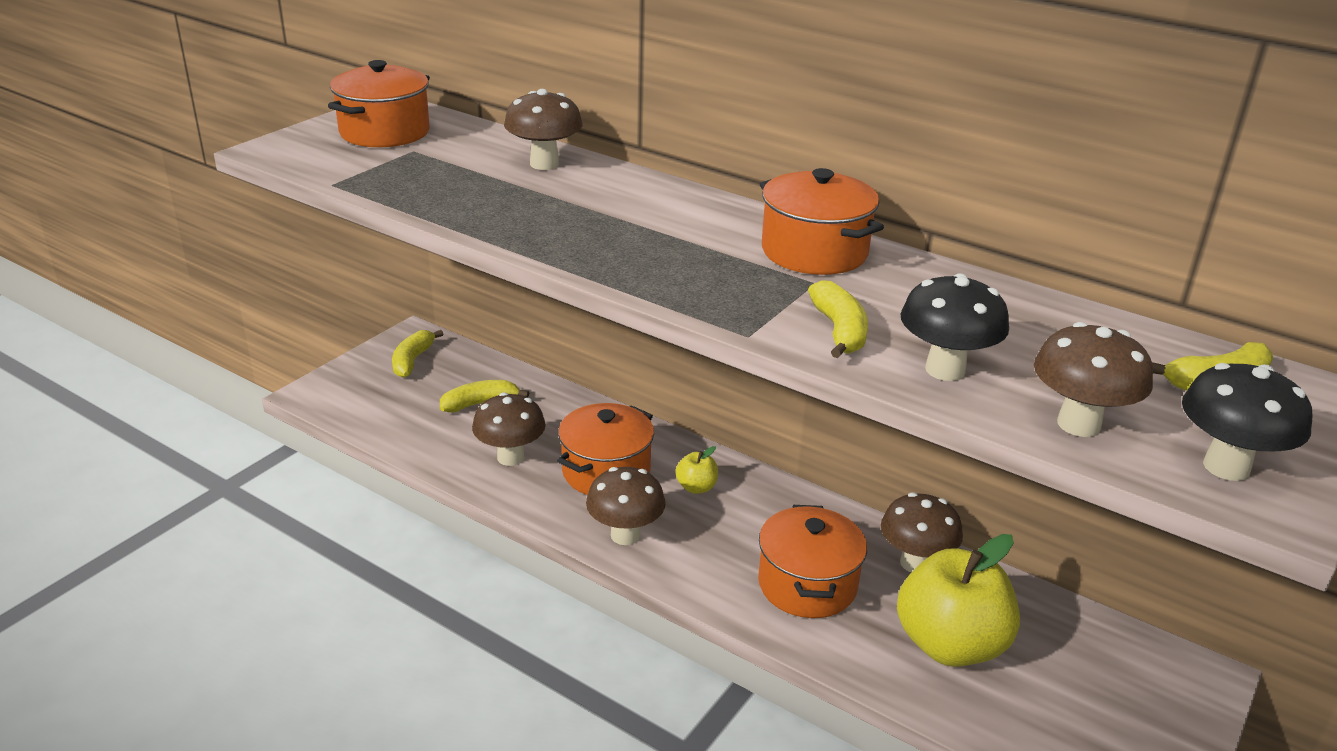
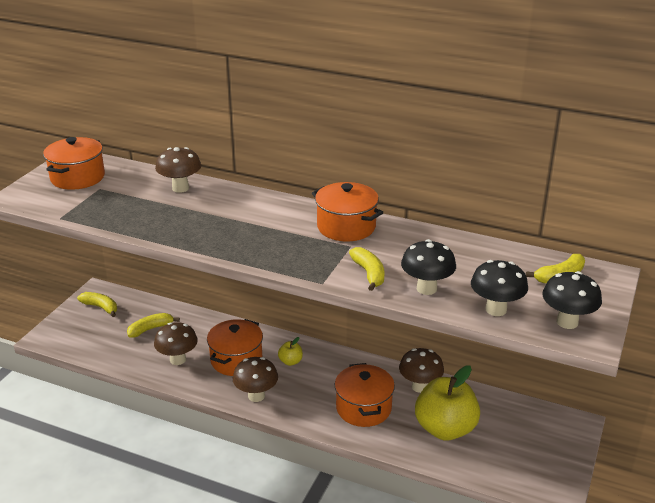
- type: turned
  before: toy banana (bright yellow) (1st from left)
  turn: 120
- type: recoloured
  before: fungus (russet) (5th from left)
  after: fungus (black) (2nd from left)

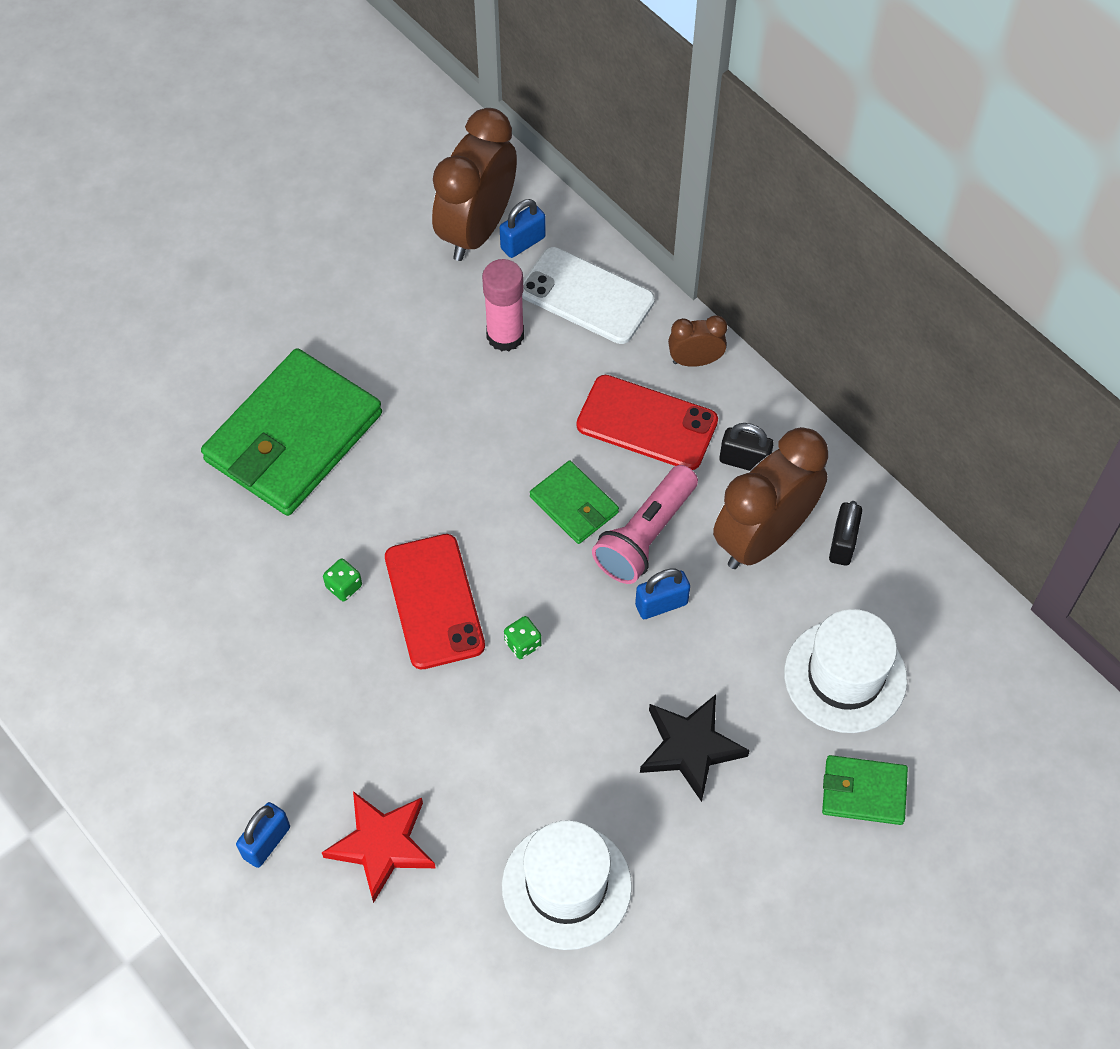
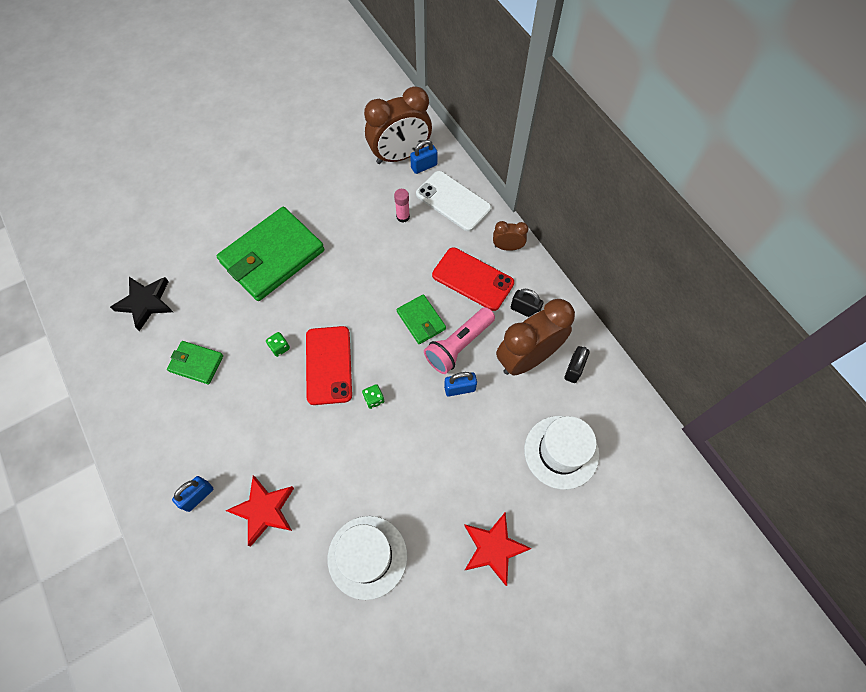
- type: turned
  before: clock (russet) (1st from left)
  turn: -150
- type: resized
  before: glue stick (rosy)
  scale: 0.62
- type: moved
  before: star shape (black)
- type: moved
  before: wallet (leaf-green) (3rd from left in the first image)
  after: wallet (leaf-green) (1st from left)
- type: added
  after: star shape (crimson) (2nd from left)

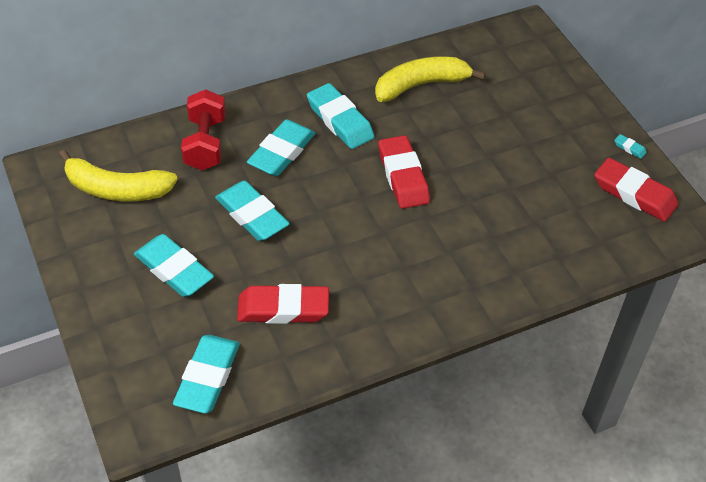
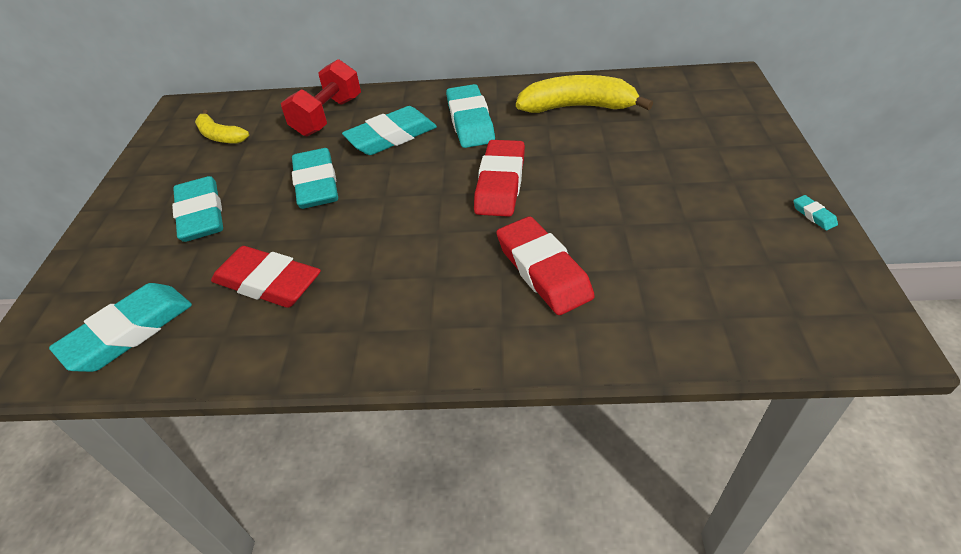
- type: resized
  before: toy banana (bright yellow) (1st from left)
  scale: 0.6
- type: moved
  before: gum eraser (crimson) (3rd from left)

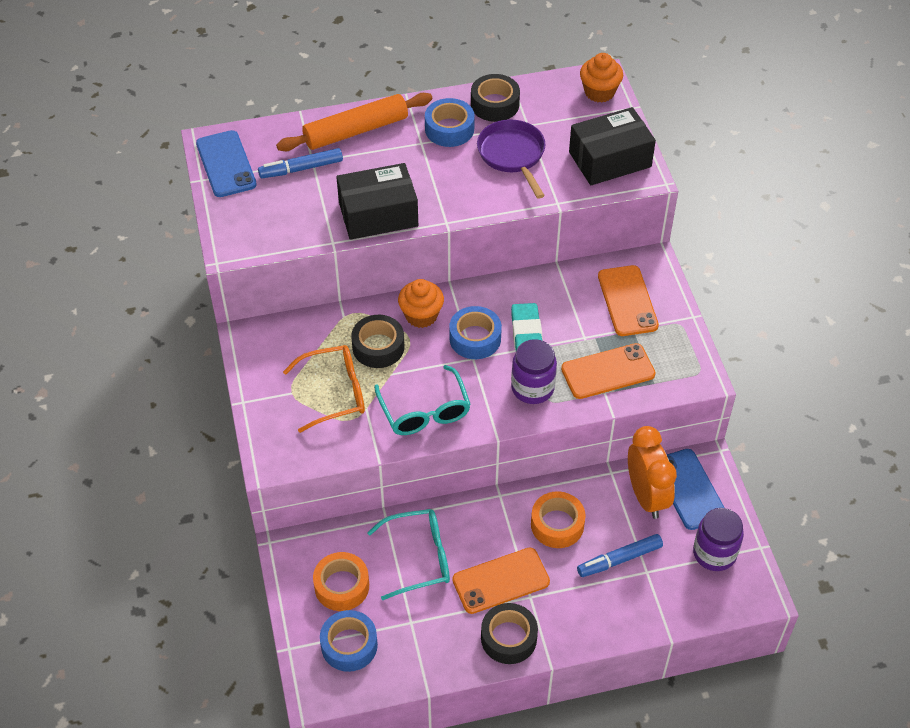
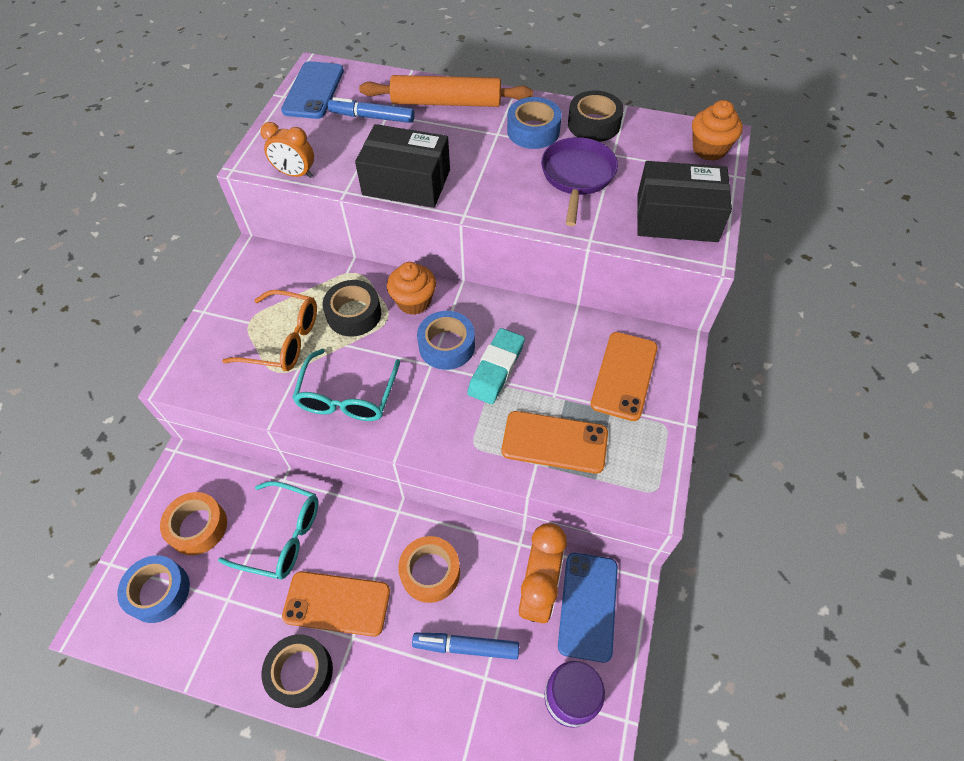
- type: removed
  before: jam jar (purple) (1st from left)
- type: added
  after: clock (orange) (1st from left)

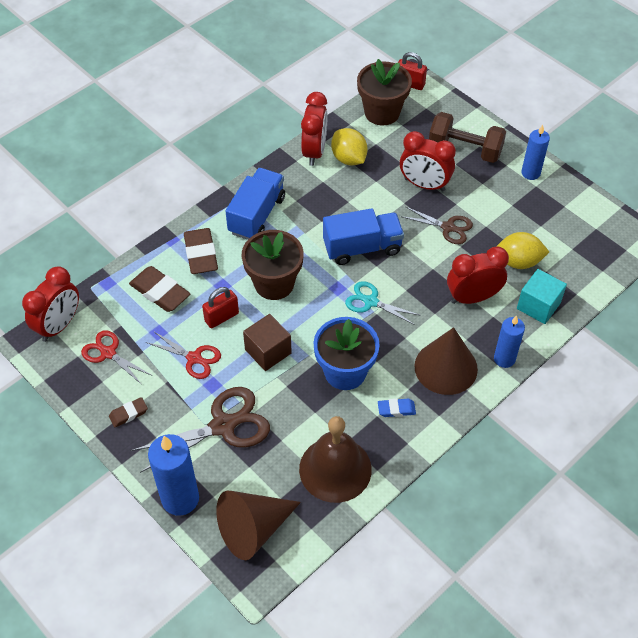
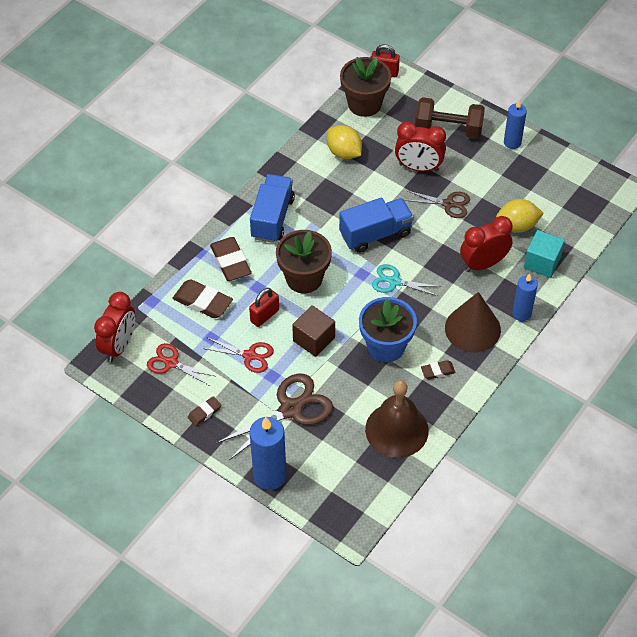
- type: removed
  before: cone shape (russet) (1st from left)
- type: removed
  before: clock (crimson) (2nd from left)
- type: recoloured
  before: gum eraser (blue)
  after: gum eraser (russet) (4th from left)

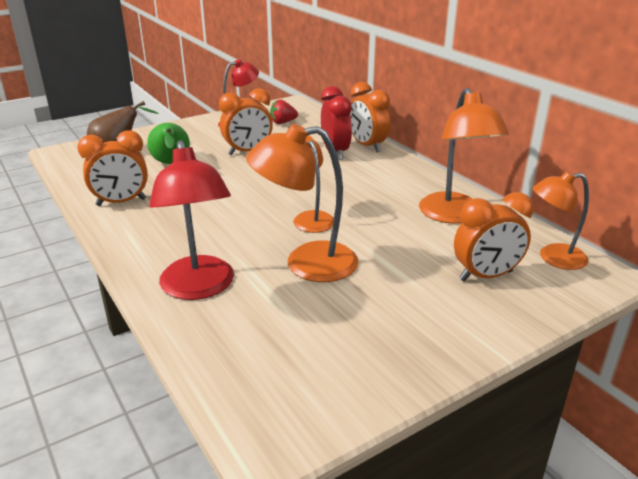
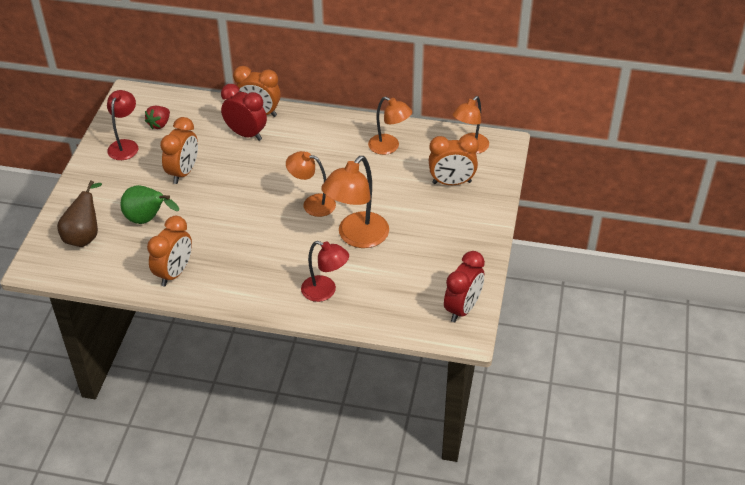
- type: resized
  before: desk lamp (crimson) (1st from left in the first image)
  scale: 0.66
- type: resized
  before: desk lamp (orange) (3rd from left)
  scale: 0.66
- type: turned
  before: clock (orange) (4th from left)
  turn: 60
- type: added
  after: clock (crimson) (2nd from left)

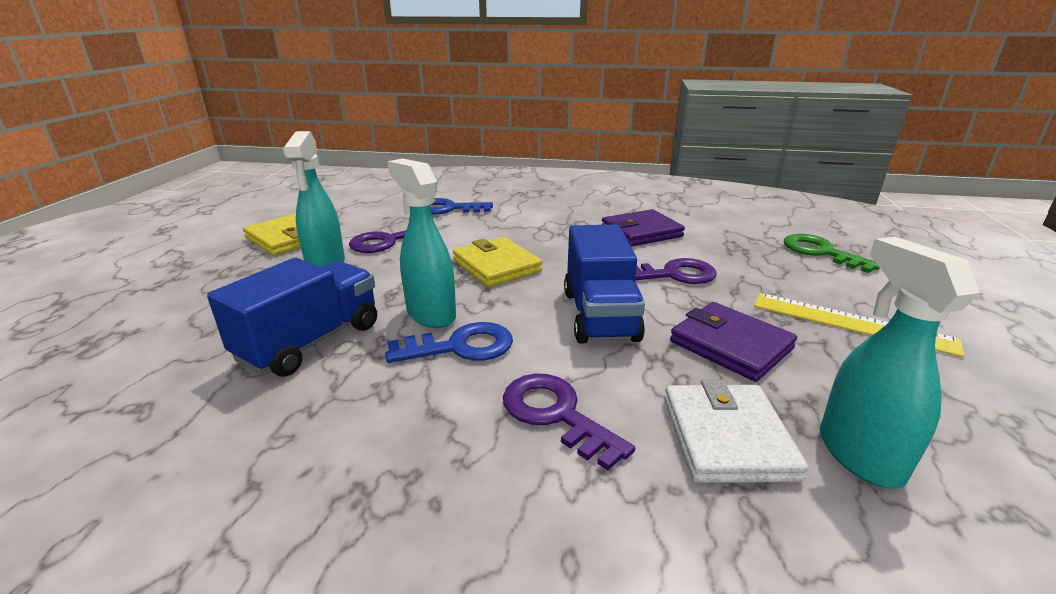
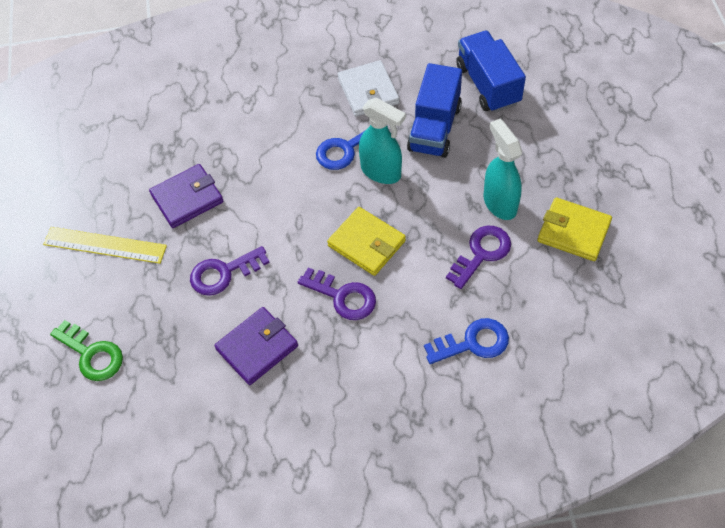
- type: moved
  before: key (purple) (2nd from left)
- type: moved
  before: truck (blue) (2nd from left)
- type: moved
  before: wallet (white)
- type: turned
  before: wallet (purple) (2nd from left in the first image)
  turn: -60
- type: removed
  before: spray bottle (aqua) (3rd from left)

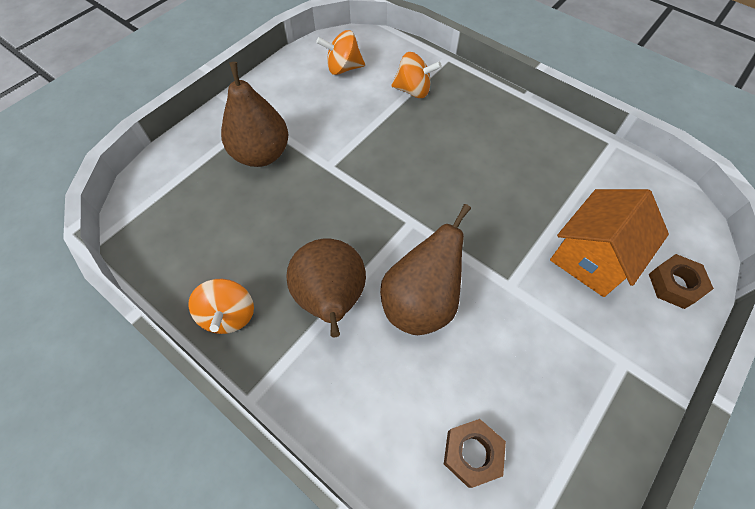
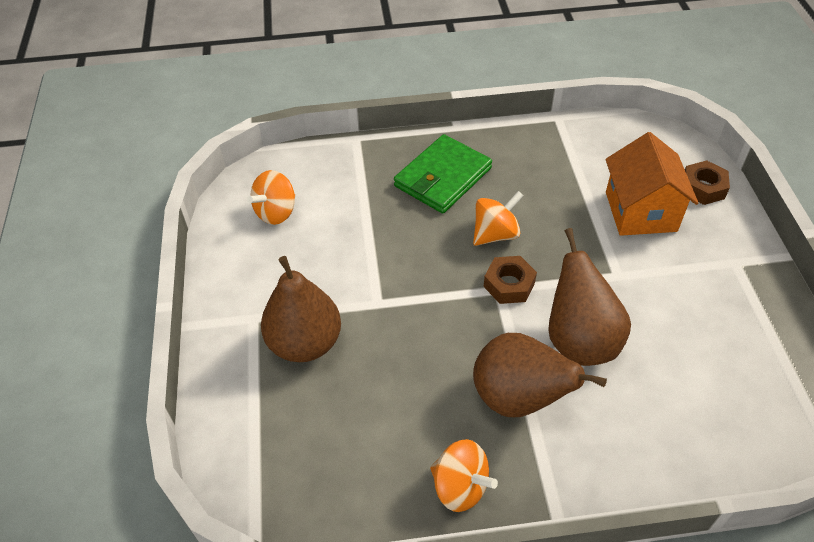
- type: moved
  before: toy top (orange) (3rd from left)
- type: moved
  before: nut (russet) (1st from left)
- type: added
  after: wallet (leaf-green)

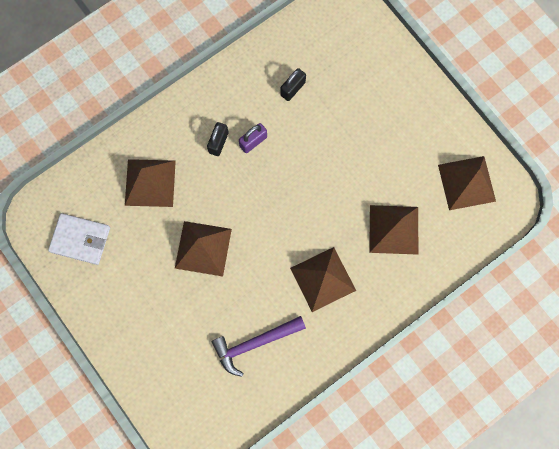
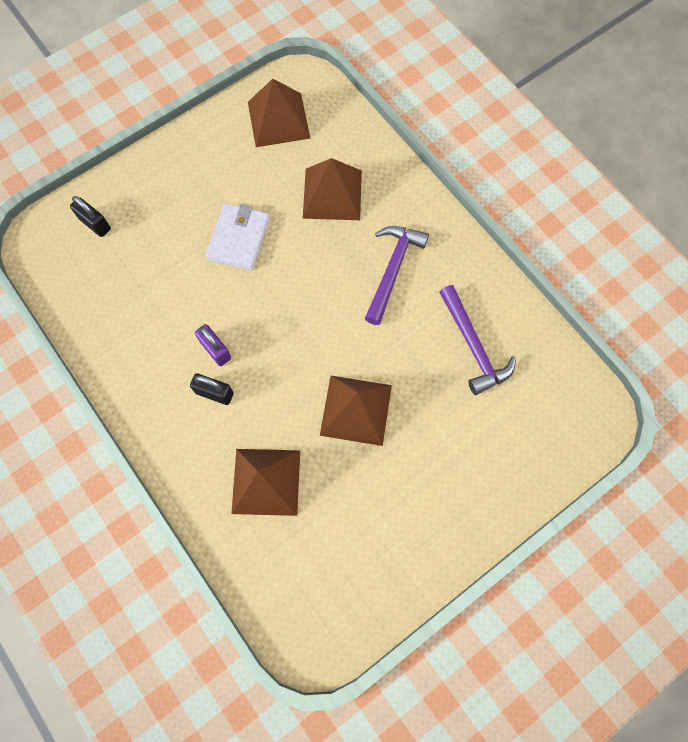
- type: moved
  before: wallet (white)
- type: moved
  before: lock (black) (2nd from left in the first image)
  after: lock (black) (1st from left)
- type: replaced
  before: pyramid shape (russet) (3rd from left)
  after: hammer (purple) (1st from left)

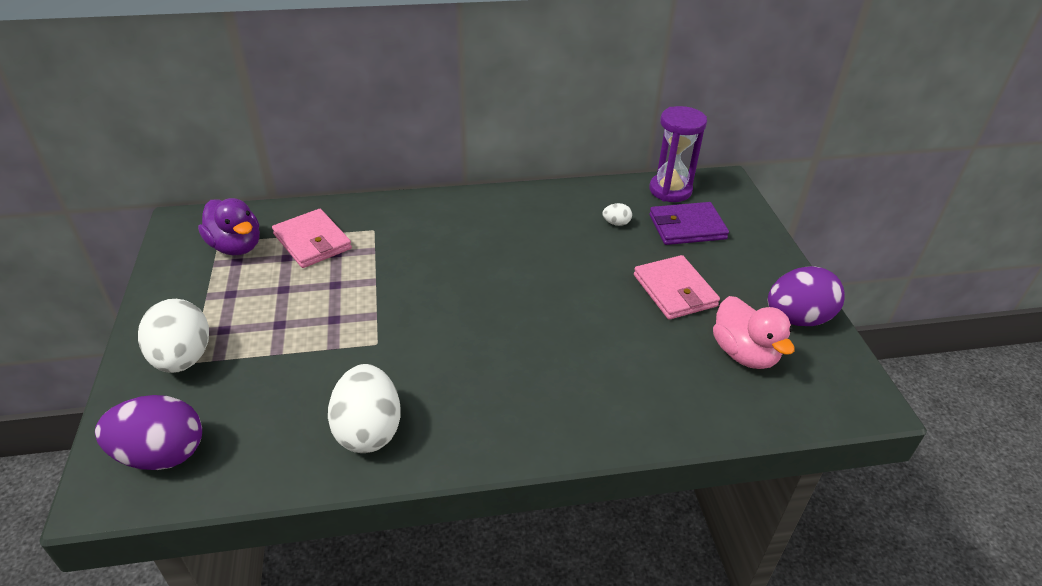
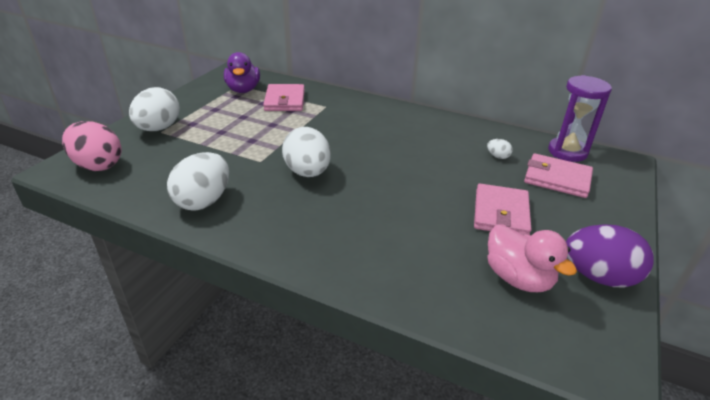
- type: recoloured
  before: egg (purple) (1st from left)
  after: egg (rosy)
- type: recoloured
  before: wallet (purple)
  after: wallet (rosy) (3rd from left)
- type: turned
  before: toy duck (rosy)
  turn: -45
- type: added
  after: egg (white) (3rd from left)

